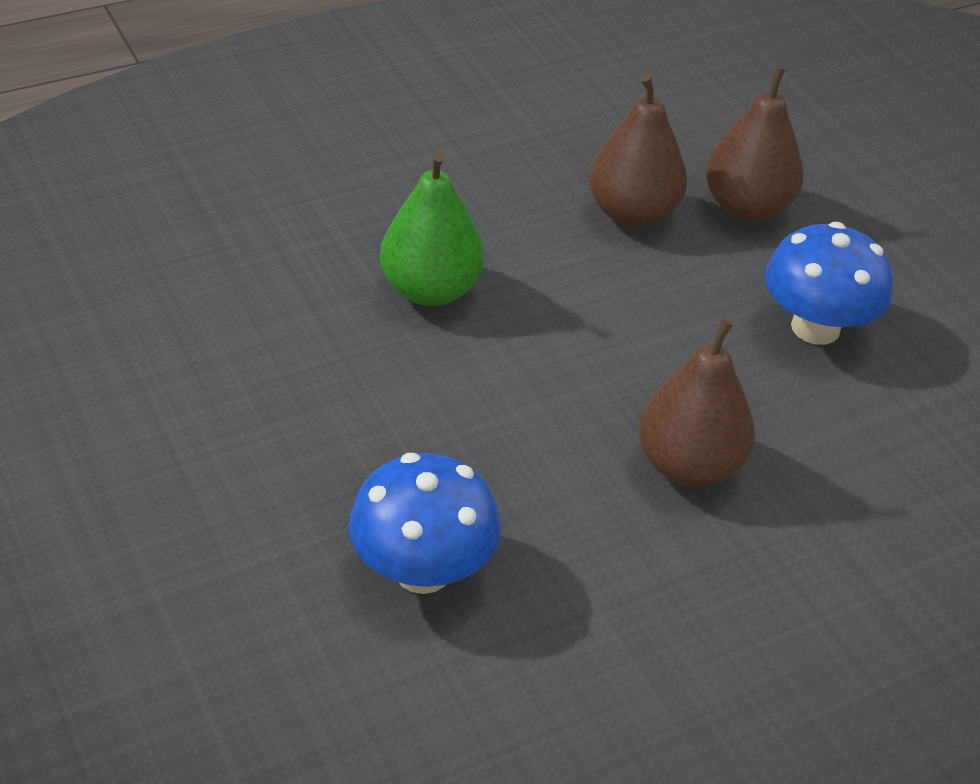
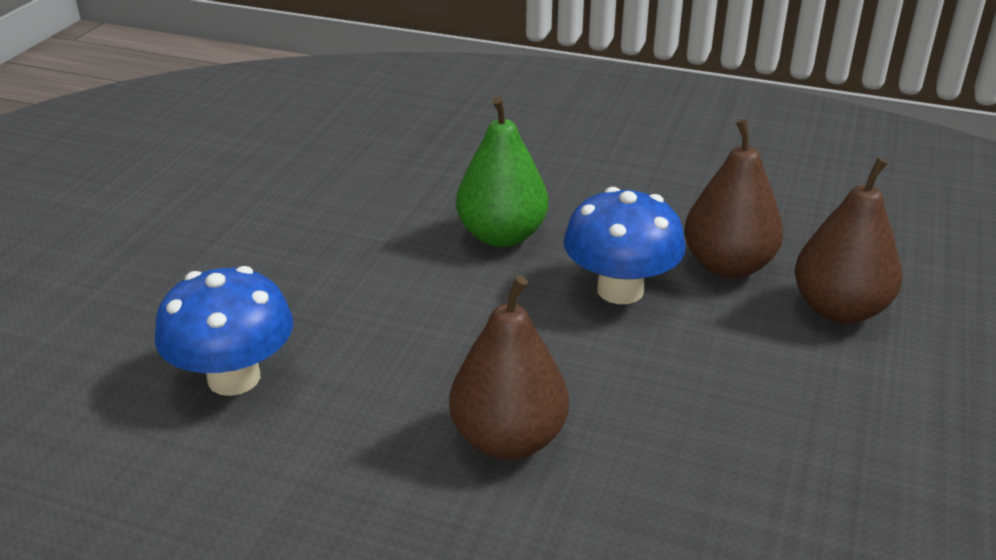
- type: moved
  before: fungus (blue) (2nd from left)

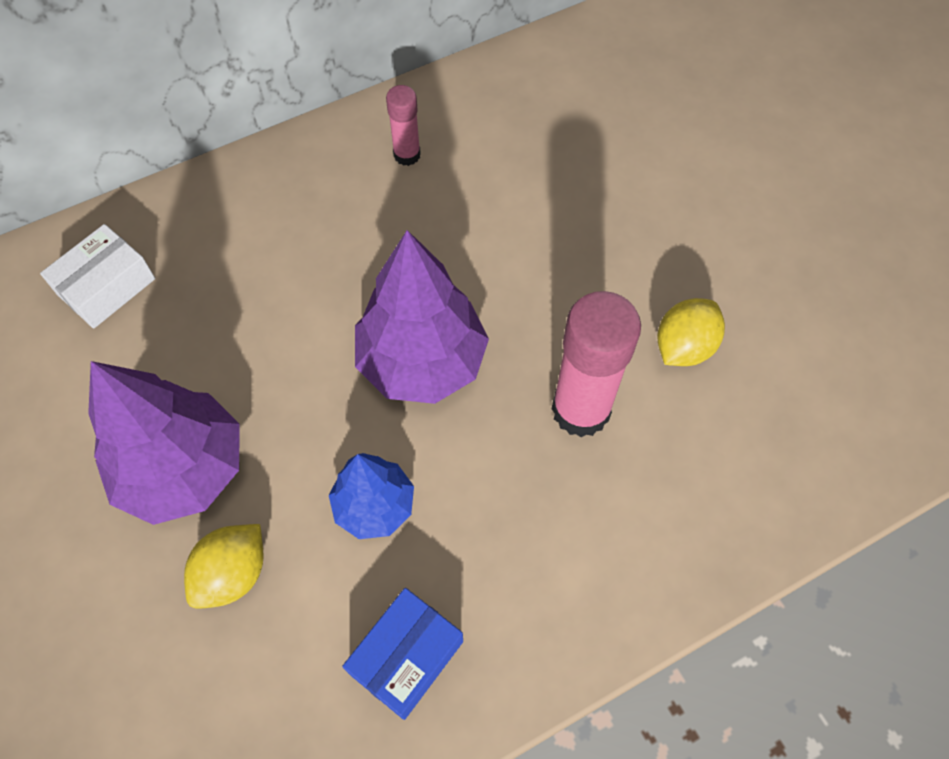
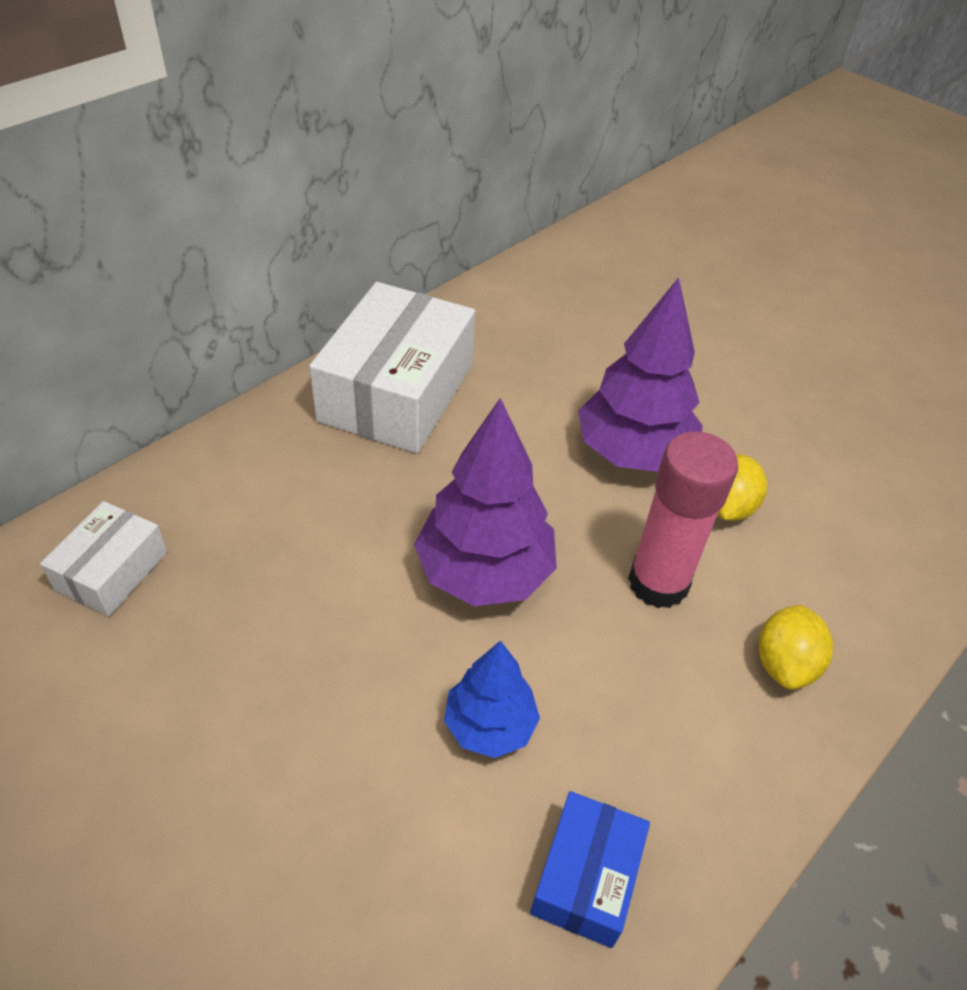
- type: moved
  before: fir tree (purple) (1st from left in the first image)
  after: fir tree (purple) (2nd from left)
- type: moved
  before: citrus fruit (bright yellow) (1st from left in the first image)
  after: citrus fruit (bright yellow) (2nd from left)
- type: replaced
  before: glue stick (rosy) (1st from left)
  after: box (white) (2nd from left)

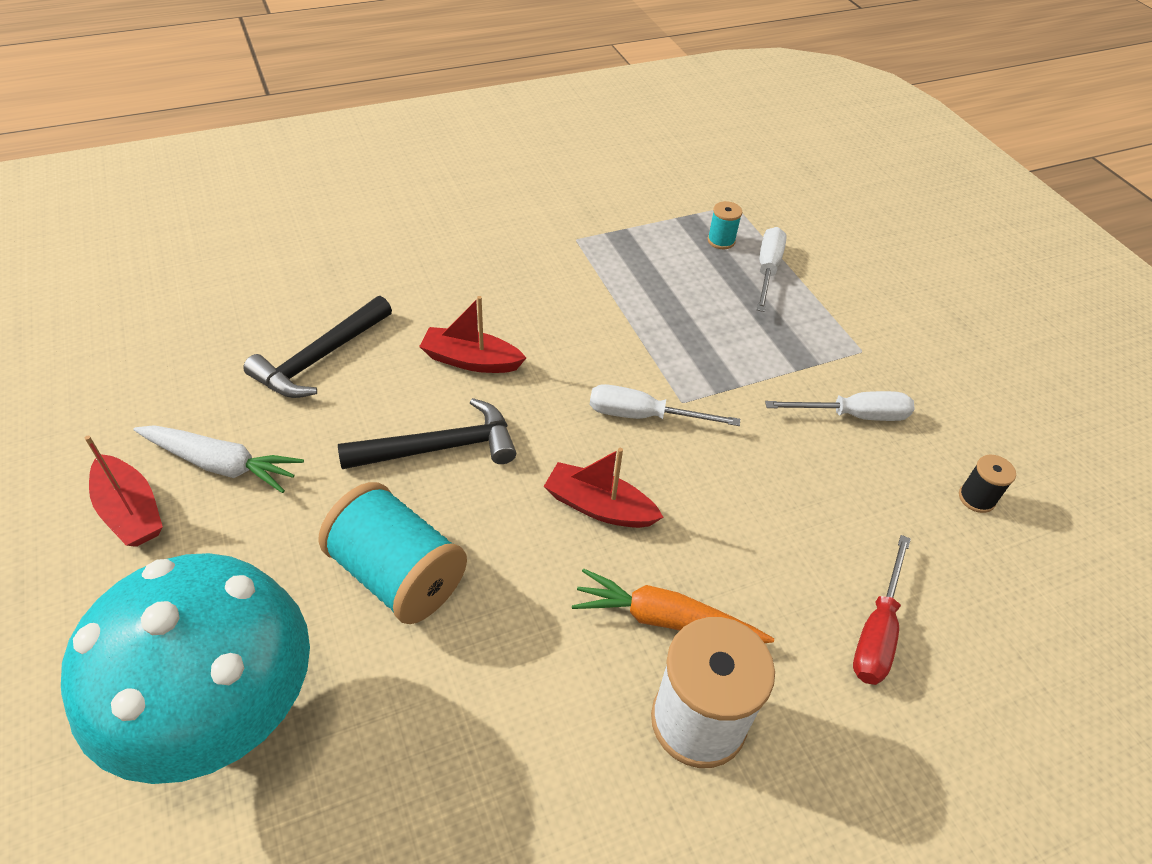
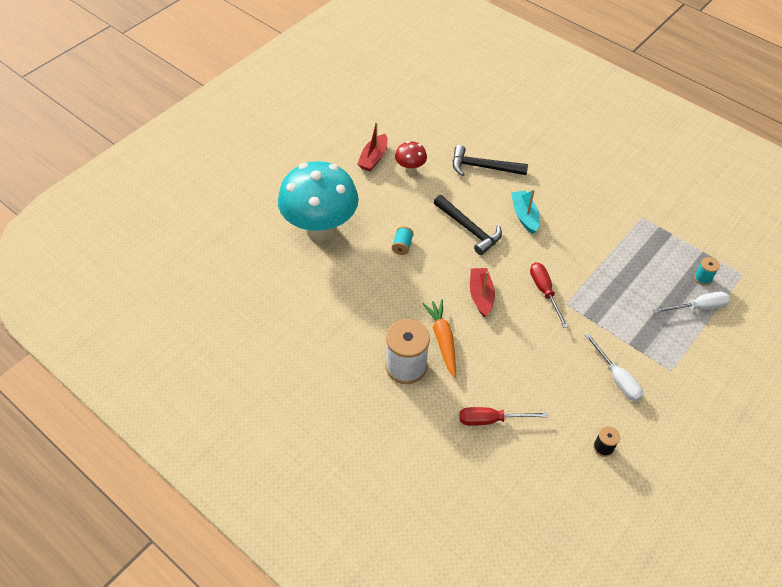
- type: replaced
  before: carrot (white)
  after: fungus (crimson)
- type: resized
  before: bobbin (aqua) (1st from left)
  scale: 0.47
- type: recoloured
  before: toy boat (crimson) (2nd from left)
  after: toy boat (aqua)
- type: recoloured
  before: flat screwdriver (white) (1st from left)
  after: flat screwdriver (crimson) (2nd from left)

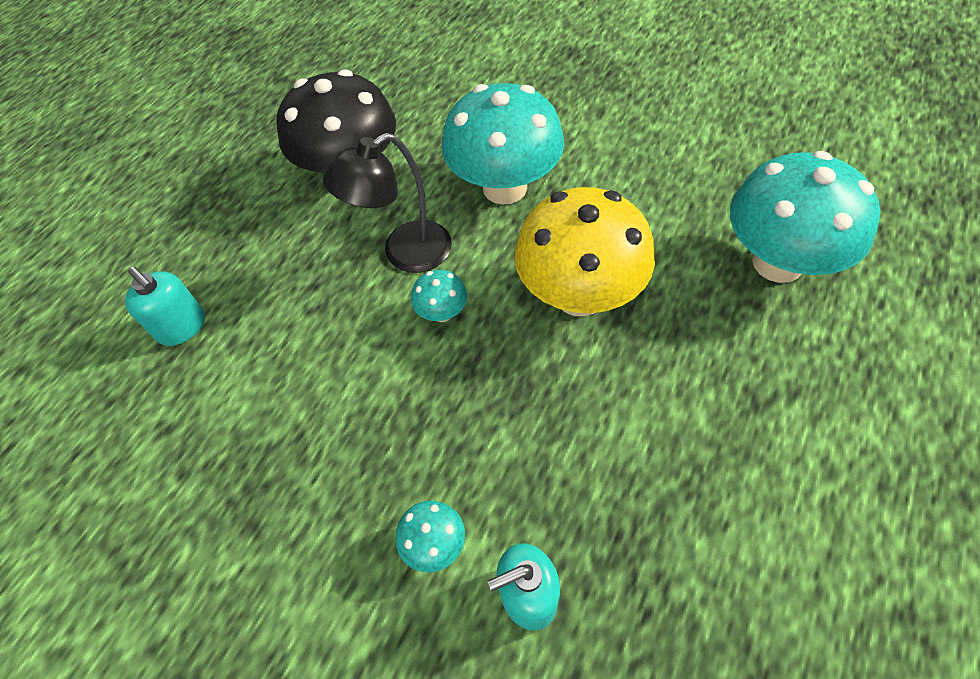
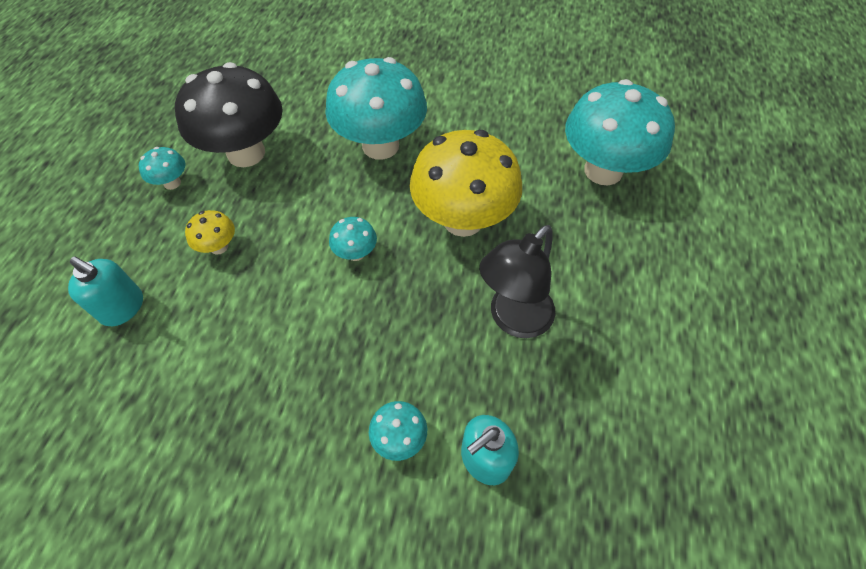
- type: moved
  before: desk lamp (black)
- type: added
  after: fungus (aqua) (1st from left)
- type: added
  after: fungus (bright yellow) (1st from left)

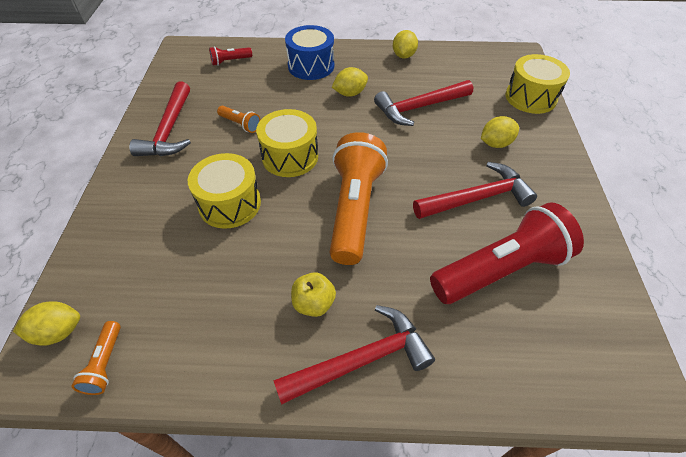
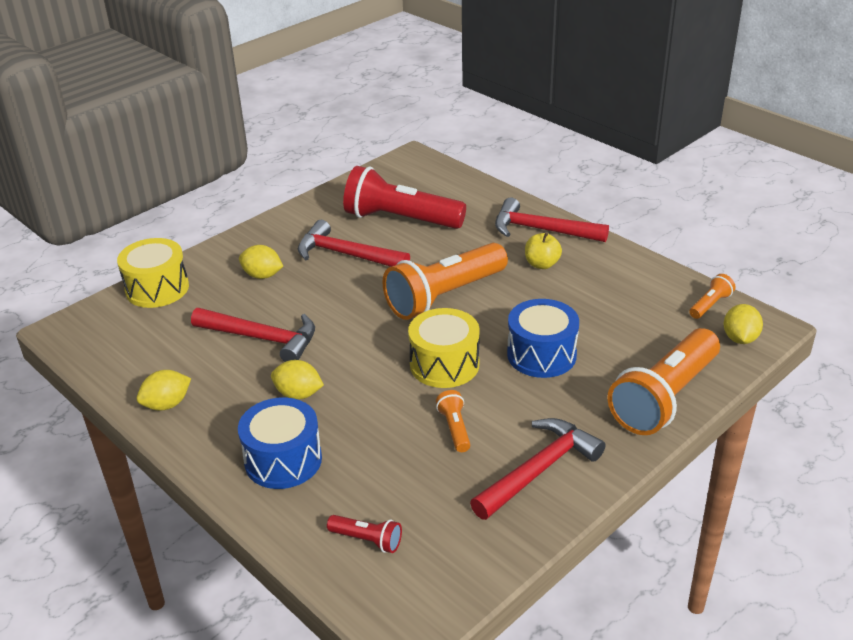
- type: turned
  before: citrus fruit (bright yellow) (1st from left in the first image)
  turn: 75
- type: recoloured
  before: toy drum (bright yellow) (1st from left)
  after: toy drum (blue) (2nd from left)
- type: added
  after: pocket torch (orange) (3rd from left)

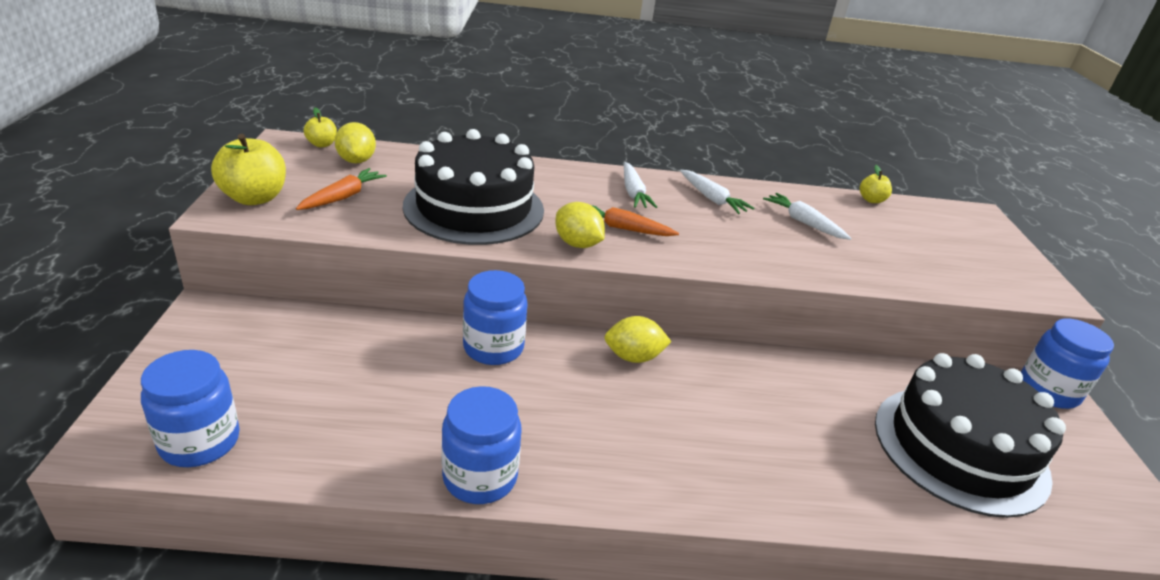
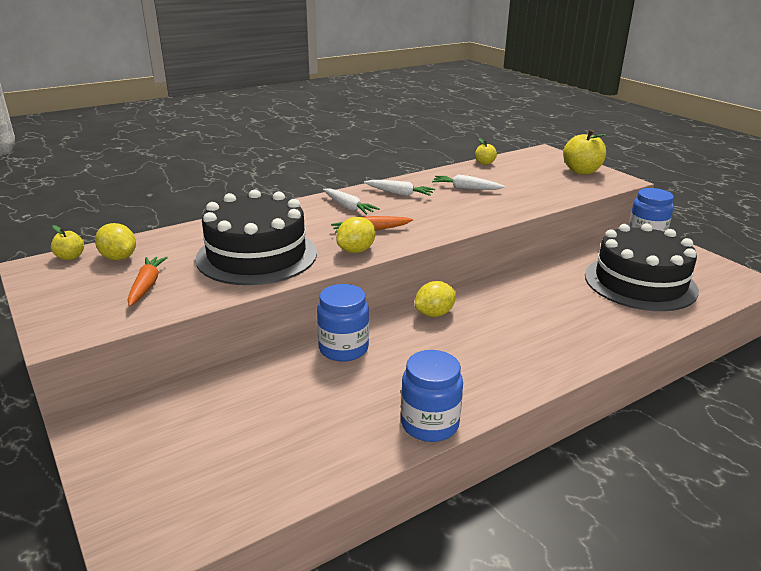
- type: removed
  before: jam jar (blue) (1st from left)
- type: moved
  before: apple (bright yellow) (1st from left in the first image)
  after: apple (bright yellow) (3rd from left)
- type: turned
  before: citrus fruit (bright yellow) (2nd from left)
  turn: -60

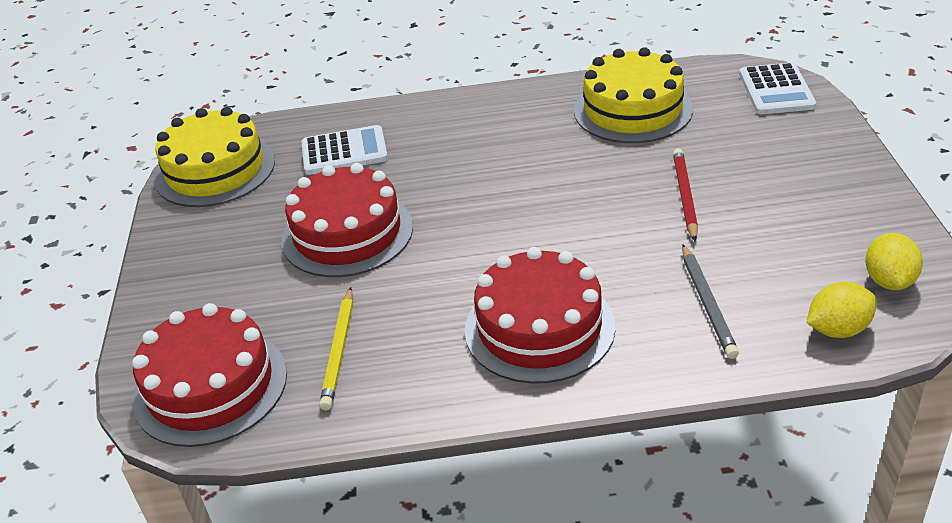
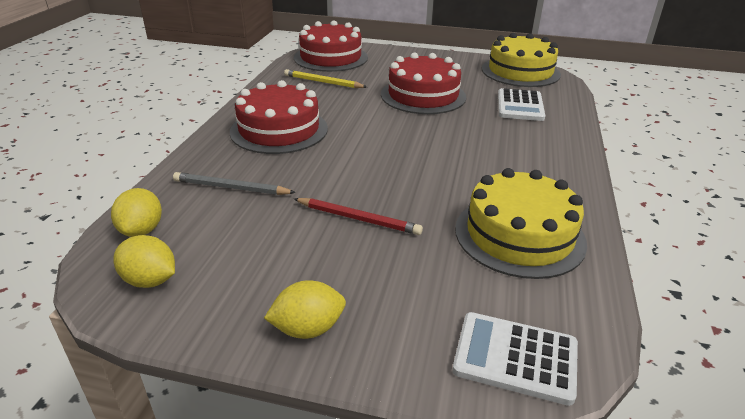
- type: added
  after: citrus fruit (bright yellow) (3rd from left)

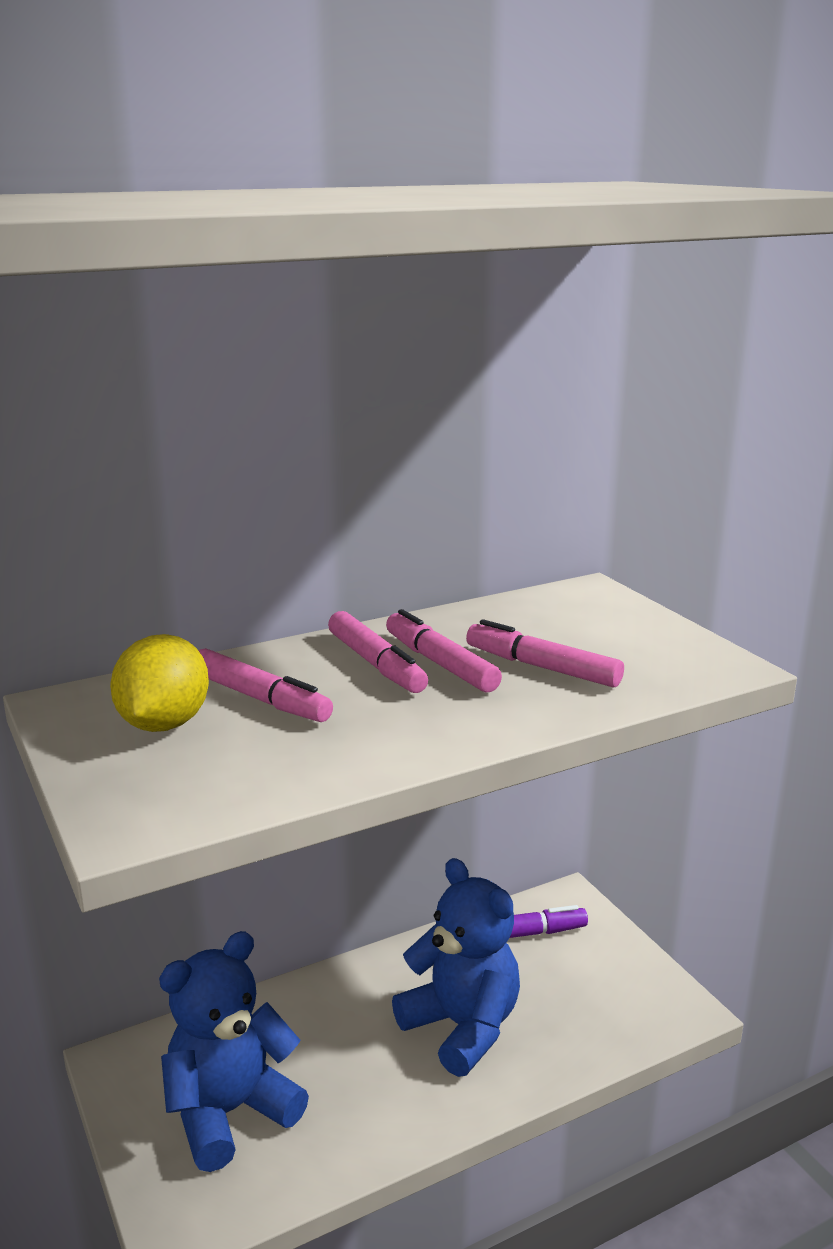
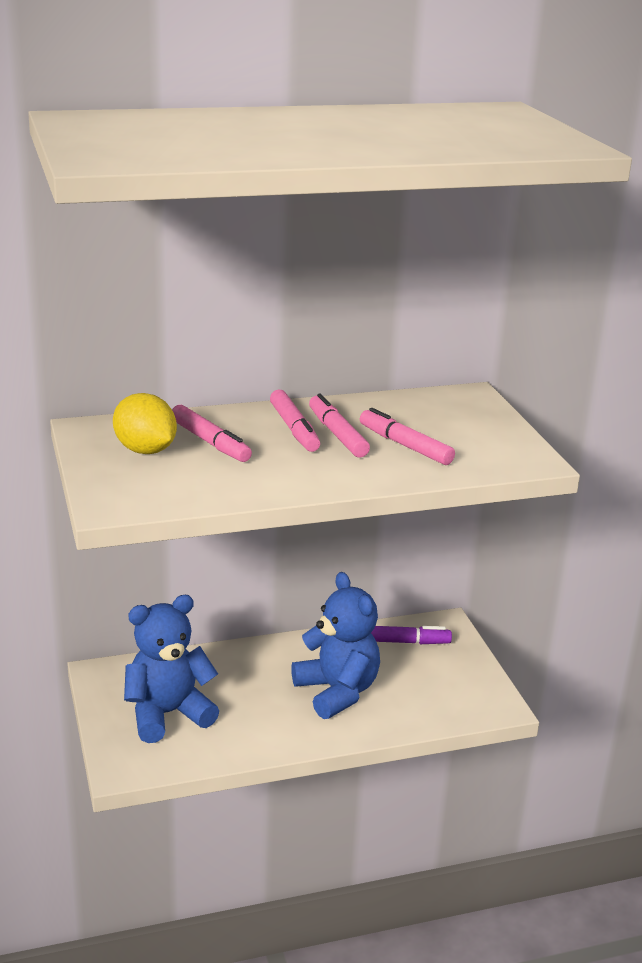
- type: turned
  before: citrus fruit (bright yellow)
  turn: -60

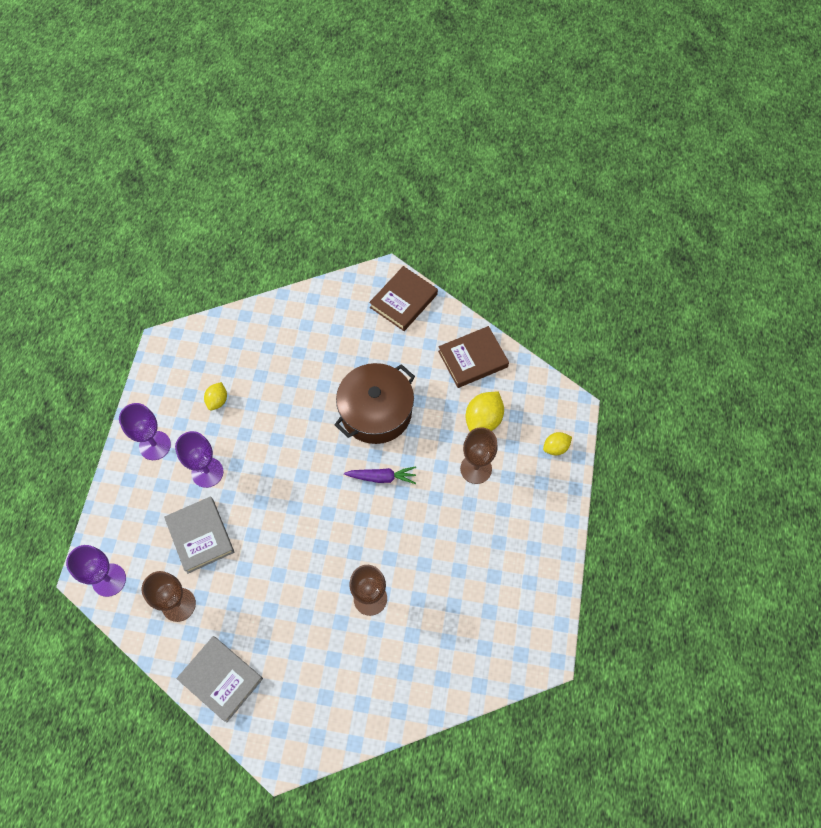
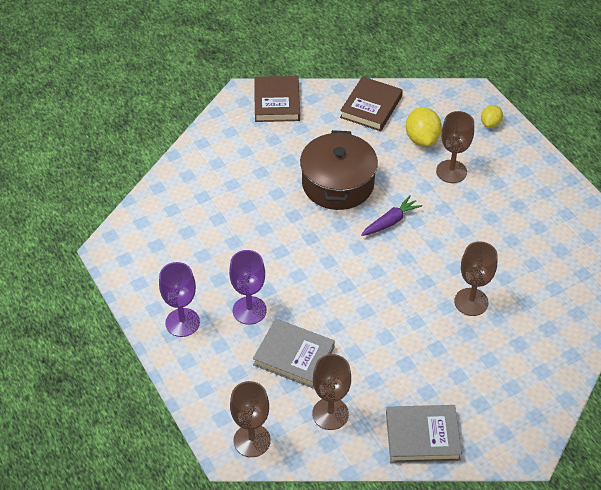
- type: recoloured
  before: wine glass (purple) (1st from left)
  after: wine glass (russet) (1st from left)
- type: removed
  before: citrus fruit (bright yellow) (1st from left)

